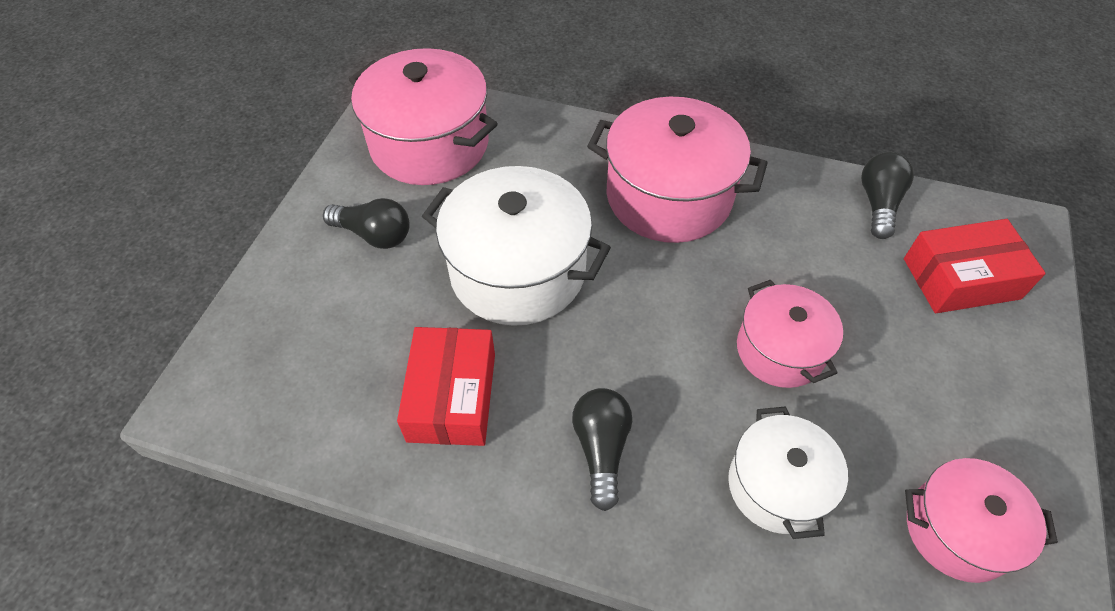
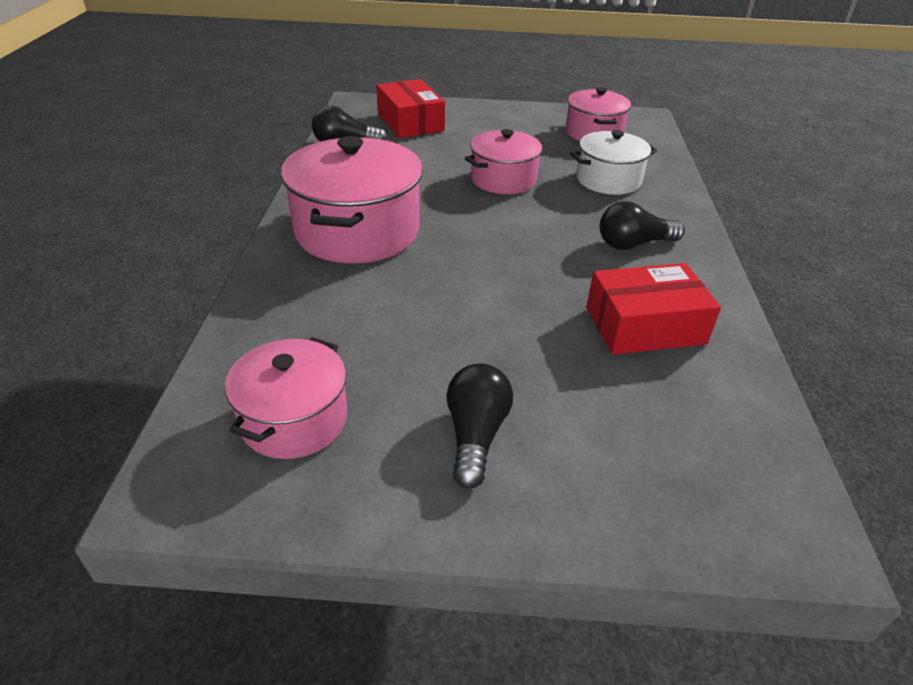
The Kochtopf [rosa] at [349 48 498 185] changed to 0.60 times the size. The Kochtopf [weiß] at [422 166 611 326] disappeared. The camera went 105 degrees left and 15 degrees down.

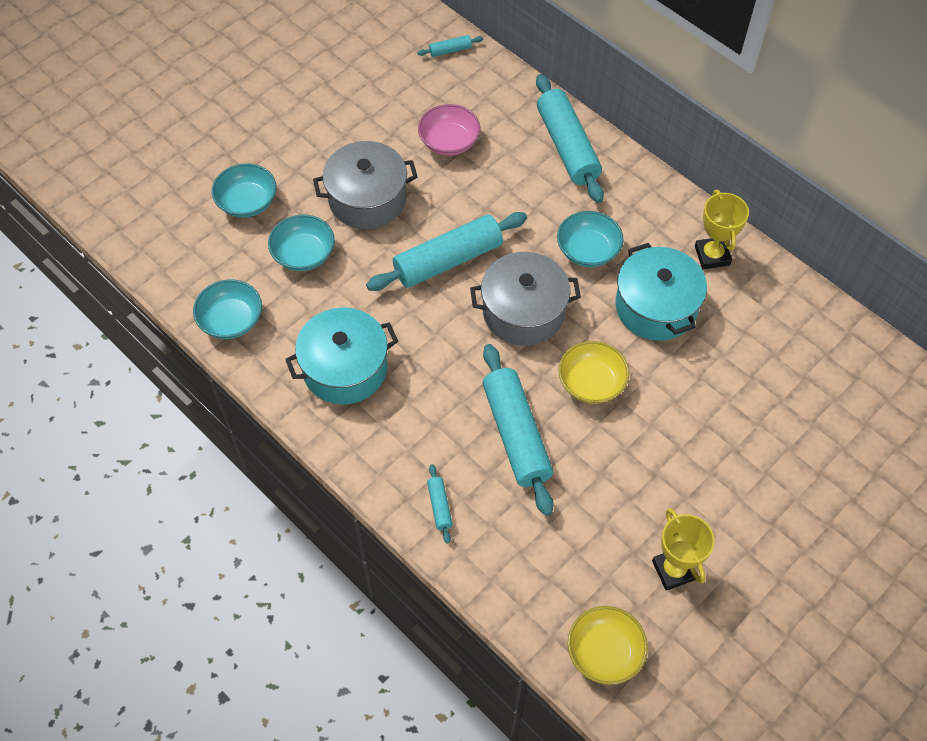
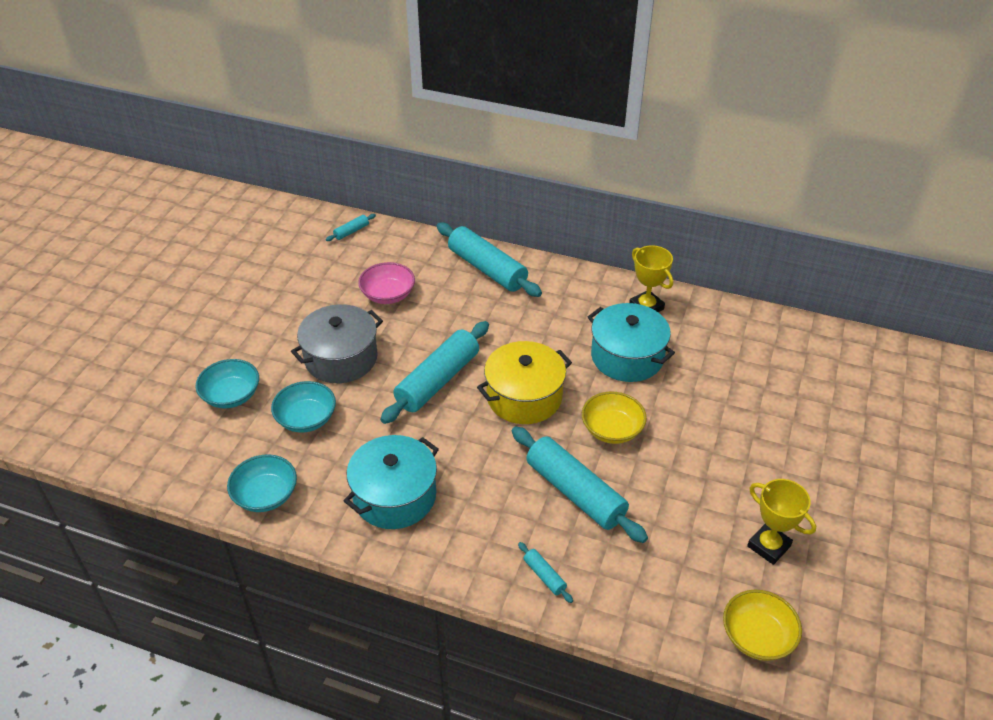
The Kochtopf [grau] at [470 252 581 346] became the Kochtopf [gelb] at [477 341 572 424]. The Schüssel [türkis] at [557 211 623 267] disappeared. The camera went 25 degrees left and 15 degrees down.

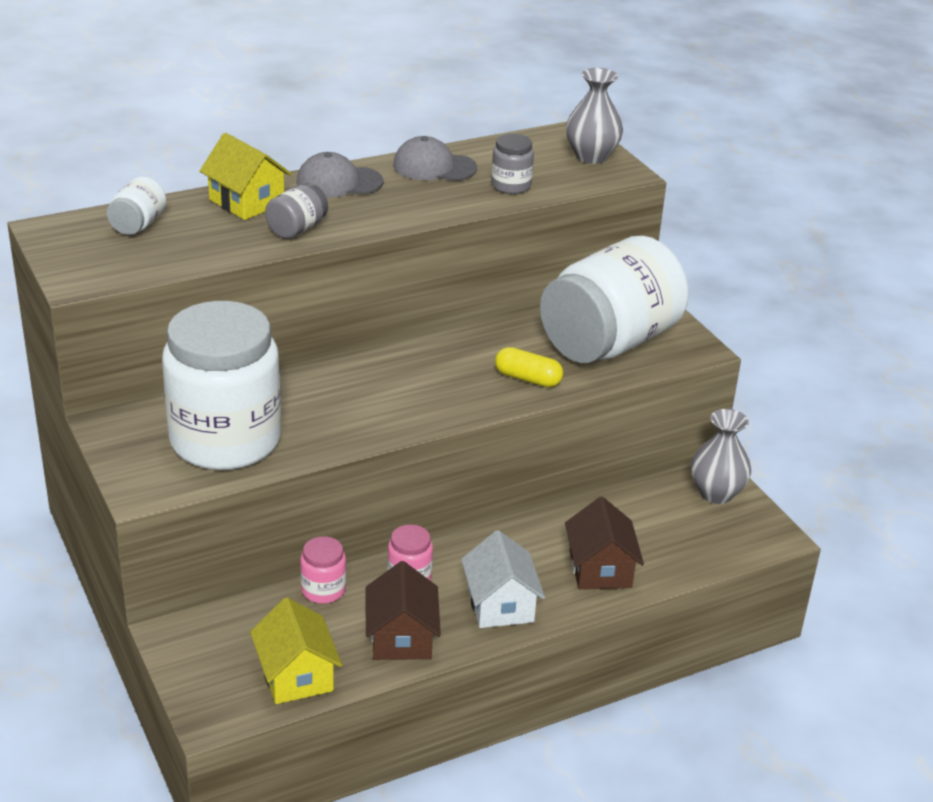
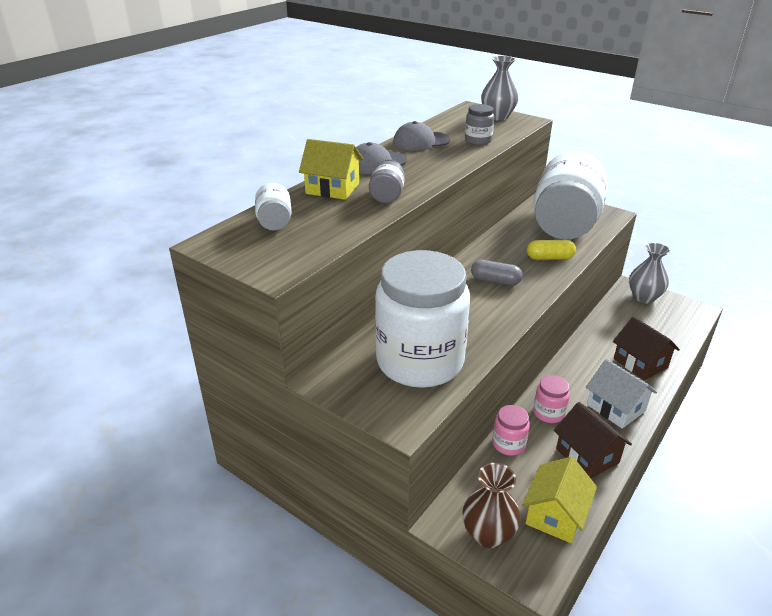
The Haus [gelb] at [250 598 342 704] turned 75 degrees clockwise. The Vase [braun] at [462 463 521 548] appeared. The Kapsel [grau] at [471 260 523 286] appeared. The camera went 25 degrees left and 0 degrees up.

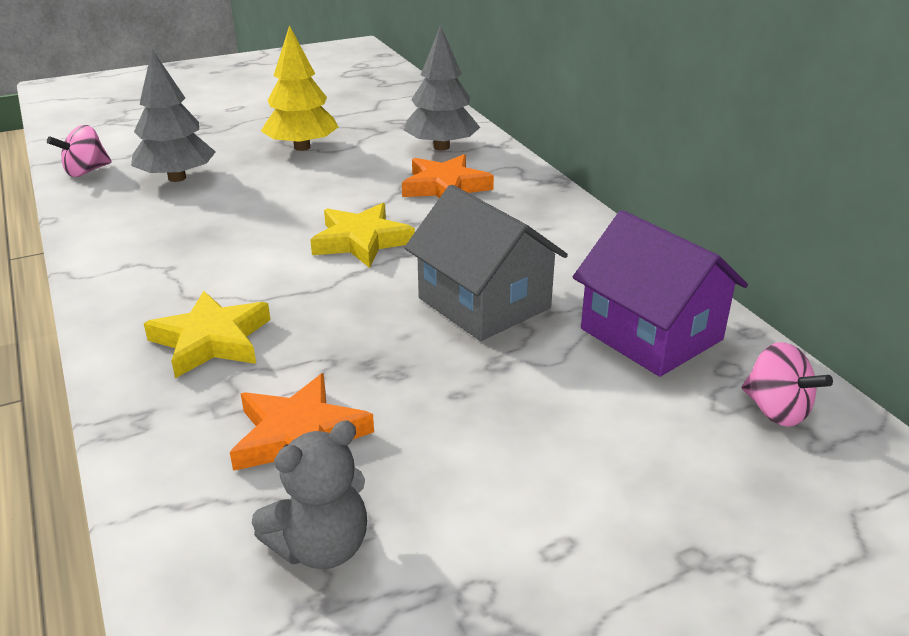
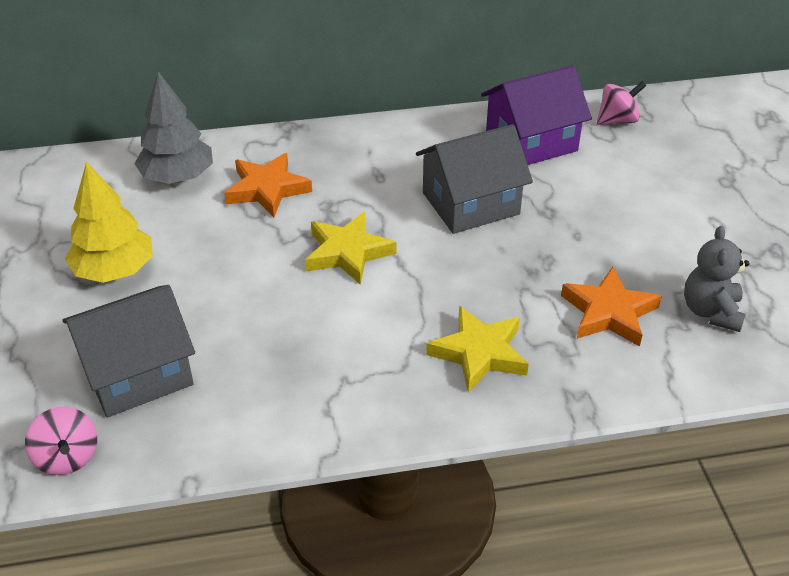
The Baum [grau] at [131 49 216 182] was replaced by the Haus [grau] at [62 285 195 418]. The Teddybär [grau] at [252 421 367 569] turned 150 degrees counterclockwise. The camera went 75 degrees left and 10 degrees up.

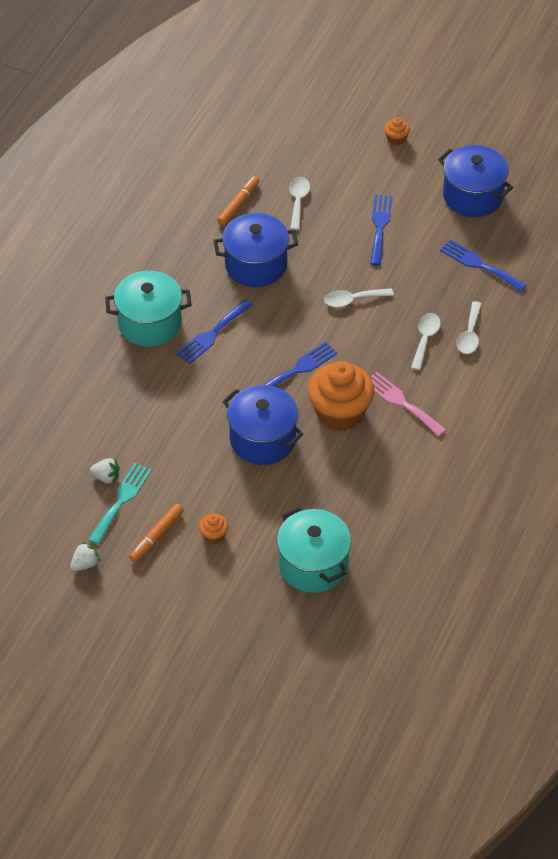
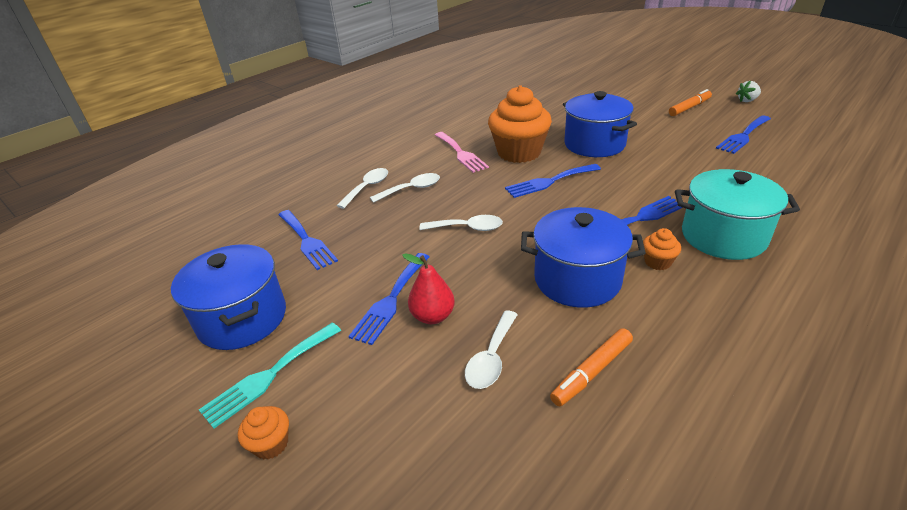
The Gabel [türkis] moved from [89 463 152 545] to [199 323 341 428]. The Erdbeere [weiß] at [90 458 120 484] was replaced by the Gabel [blau] at [716 116 771 154]. The Muffin [orange] moved from [199 513 228 544] to [643 228 681 270]. The Kochtopf [türkis] at [277 507 351 593] disappeared. The Löffel [weiß] at [411 313 441 370] turned 150 degrees counterclockwise. The Birne [rot] at [402 253 455 324] appeared. The camera went 160 degrees left and 15 degrees down.

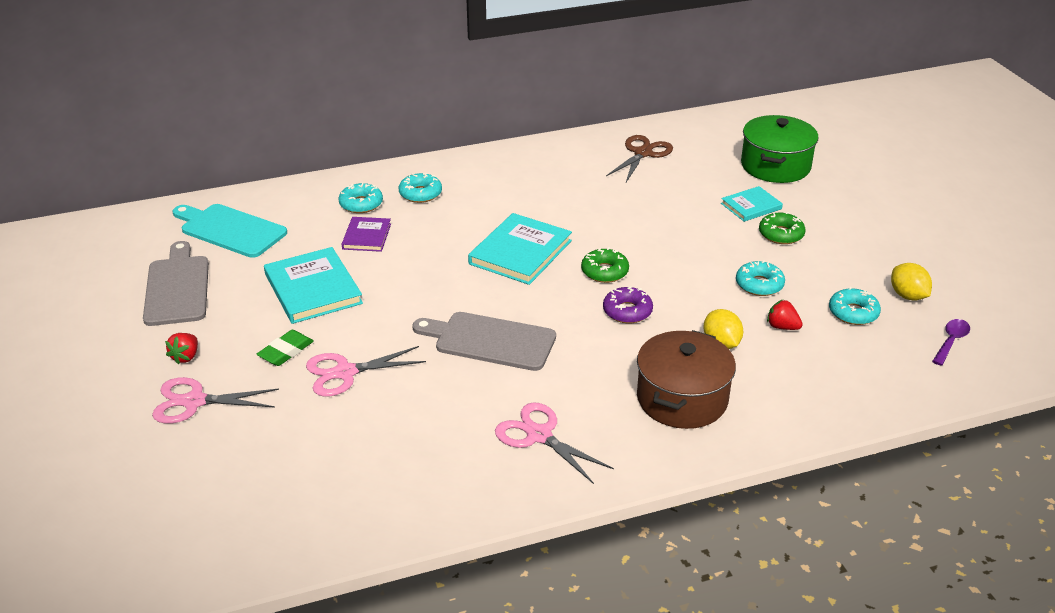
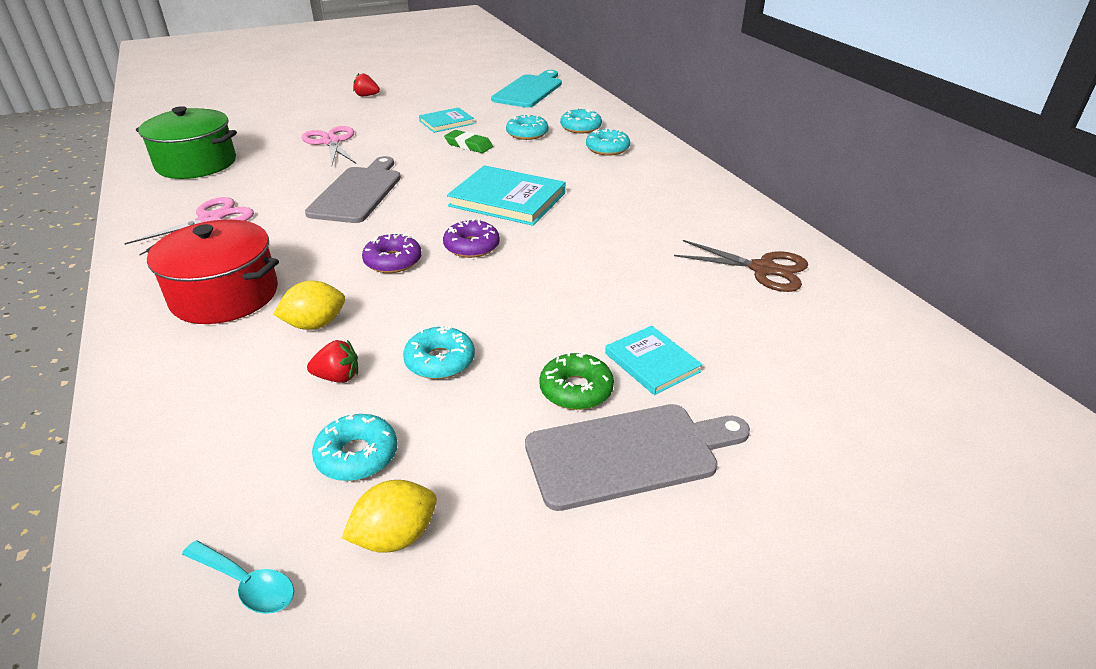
The Schneidebrett [grau] moved from [143 241 209 326] to [525 404 750 511]. The Schere [rosa] at [152 377 279 424] disappeared. The Radiergummi [grün] moved from [257 330 314 366] to [444 130 493 153]. The Buch [türkis] at [264 247 363 324] changed to 0.58 times the size. The Buch [lila] at [342 217 391 252] was replaced by the Donut [türkis] at [506 114 548 140]. The Donut [grün] at [581 248 629 283] became the Donut [lila] at [443 219 500 258]. The Kochtopf [braun] at [637 330 736 429] became the Kochtopf [rot] at [146 219 279 324]. The Kochtopf [grün] moved from [741 115 819 183] to [136 106 237 179]. The Erdbeere [rot] at [767 300 803 330] turned 60 degrees clockwise. The Löffel [lila] at [932 319 970 366] became the Löffel [türkis] at [182 541 294 614]. The camera went 85 degrees right and 0 degrees up.

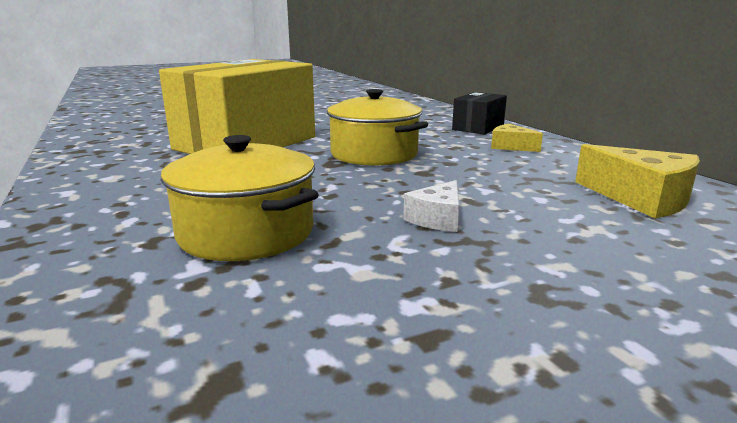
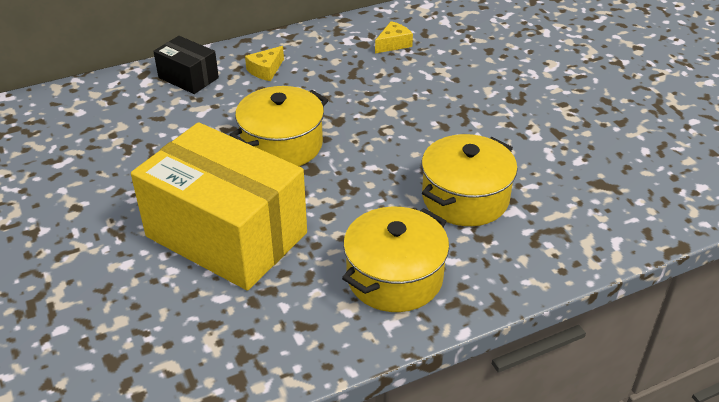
The Käse [weiß] at [403 180 459 232] disappeared. The Käse [gelb] at [575 144 700 219] changed to 0.60 times the size. The Kochtopf [gelb] at [342 207 449 312] appeared. The camera went 90 degrees left and 20 degrees up.

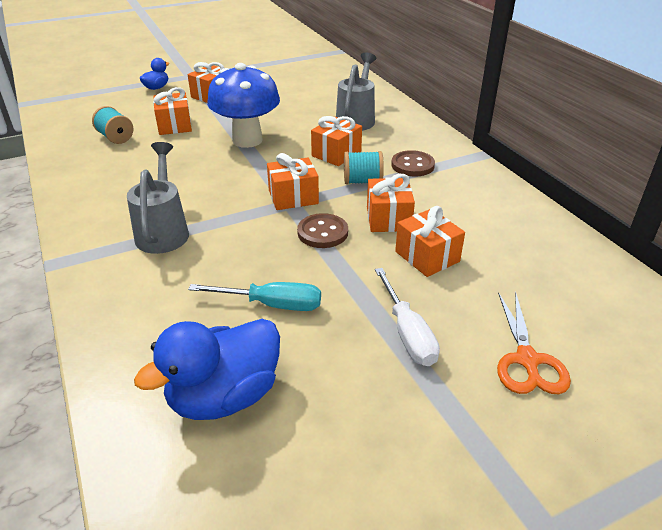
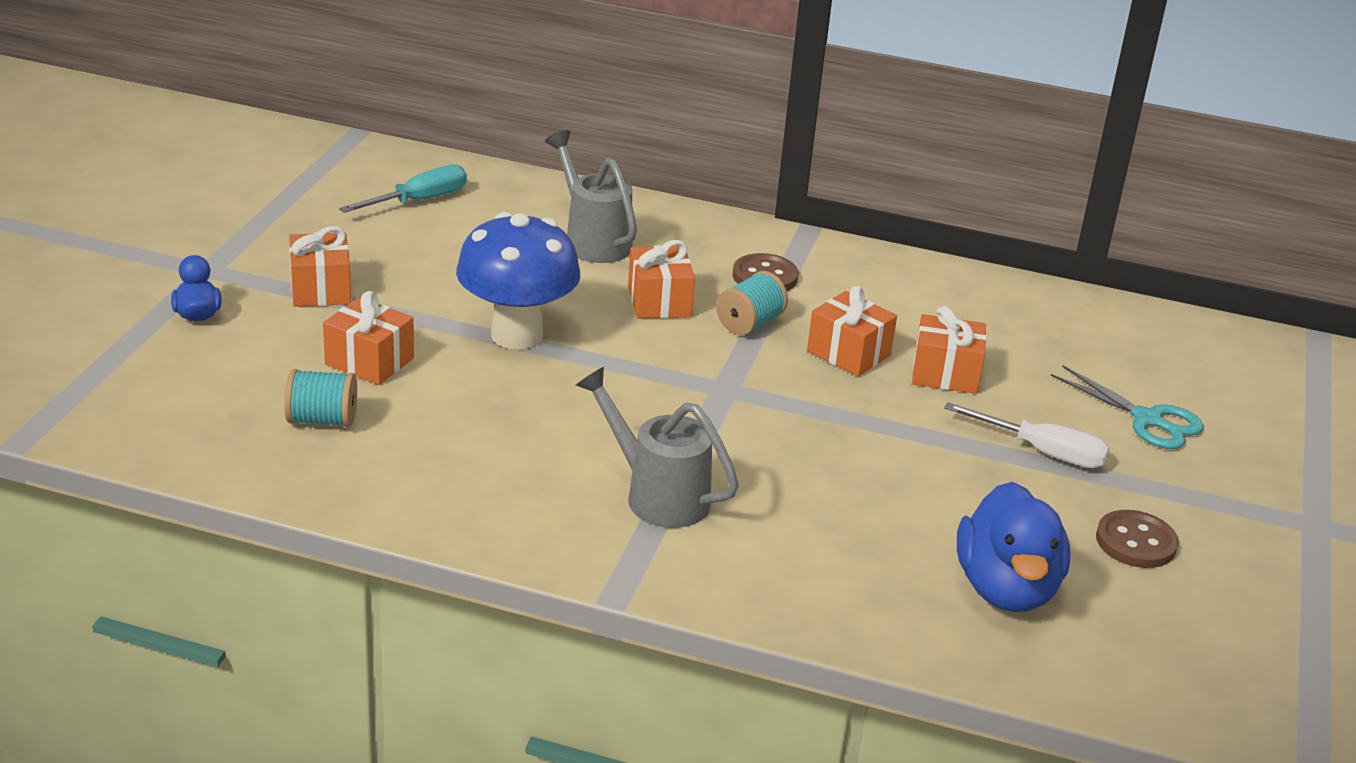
The Schraubenzieher [türkis] moved from [188 282 321 311] to [339 164 467 213]. The Geschenk [orange] at [267 153 319 210] disappeared. The Knopf [braun] moved from [297 213 348 248] to [1096 510 1179 568]. The Schere [orange] at [497 291 571 394] became the Schere [türkis] at [1051 365 1204 449]. The camera went 50 degrees left and 5 degrees down.

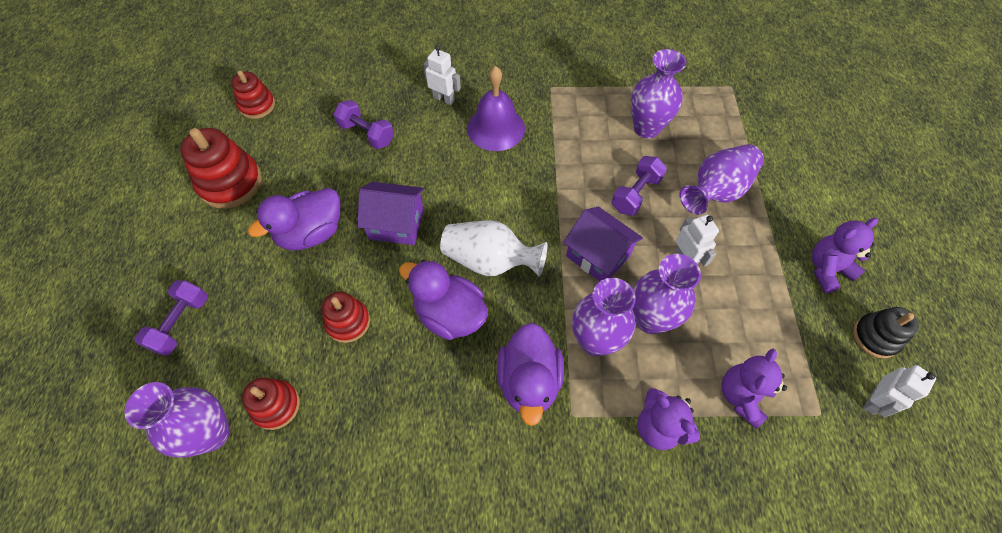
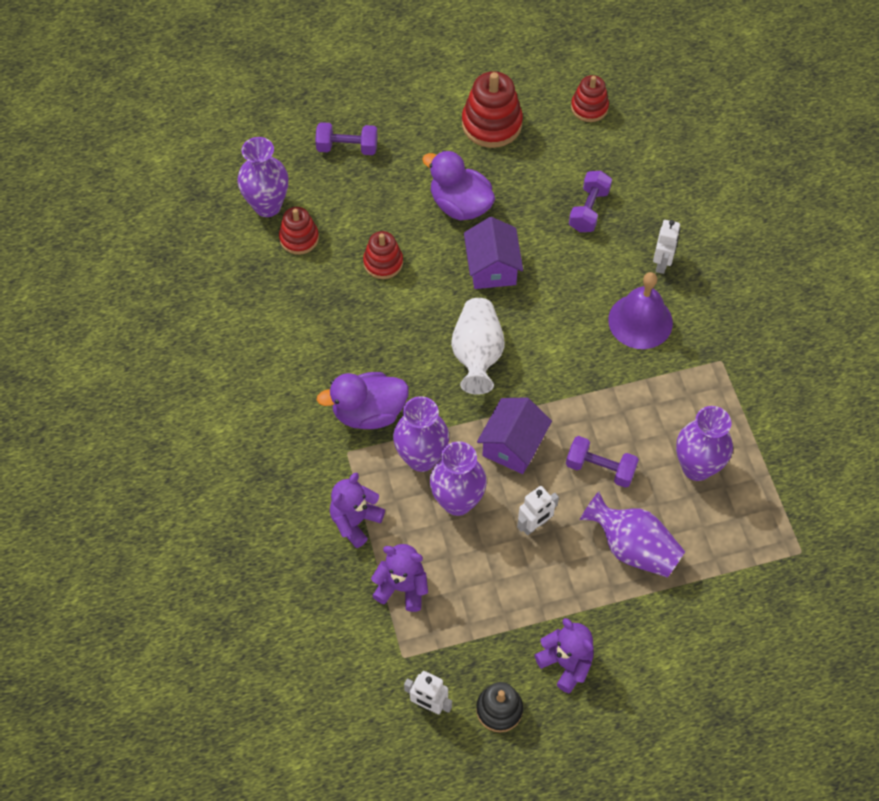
The Ente [lila] at [399 260 488 340] disappeared. The camera went 75 degrees right and 0 degrees up.

